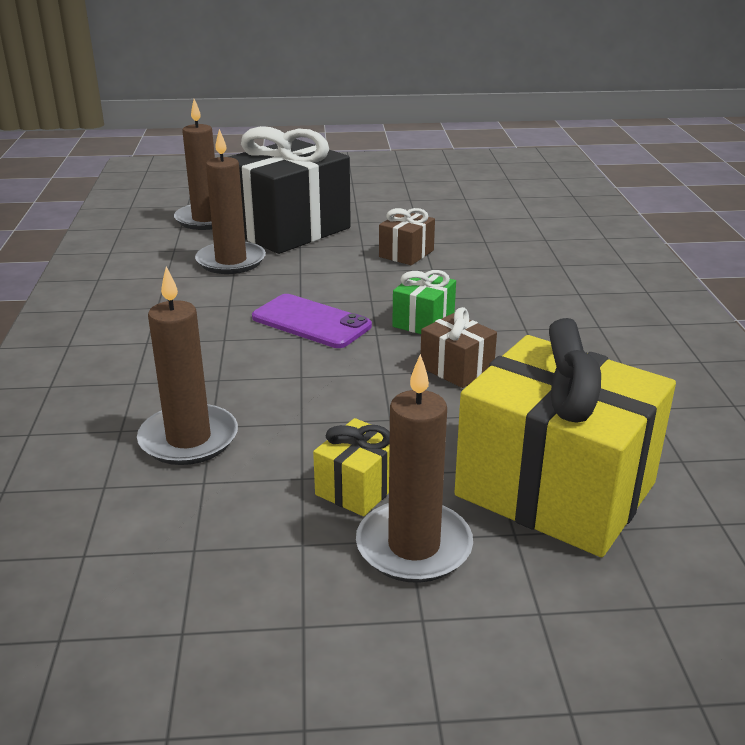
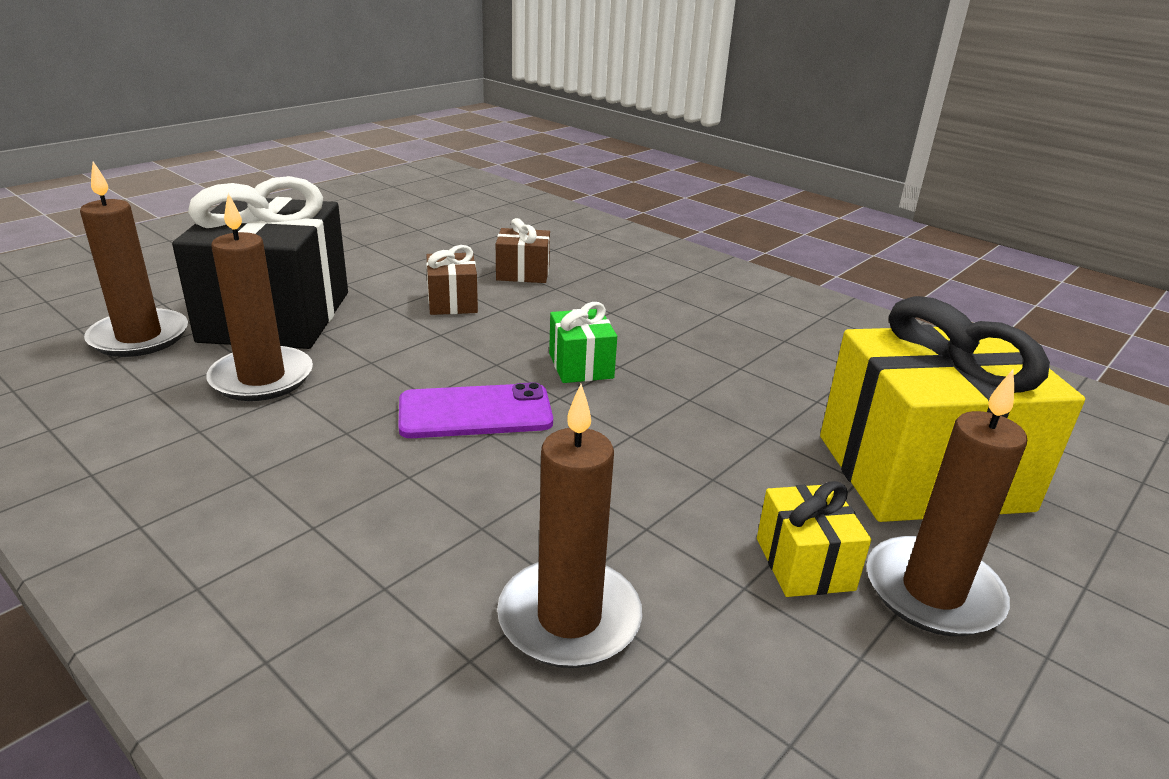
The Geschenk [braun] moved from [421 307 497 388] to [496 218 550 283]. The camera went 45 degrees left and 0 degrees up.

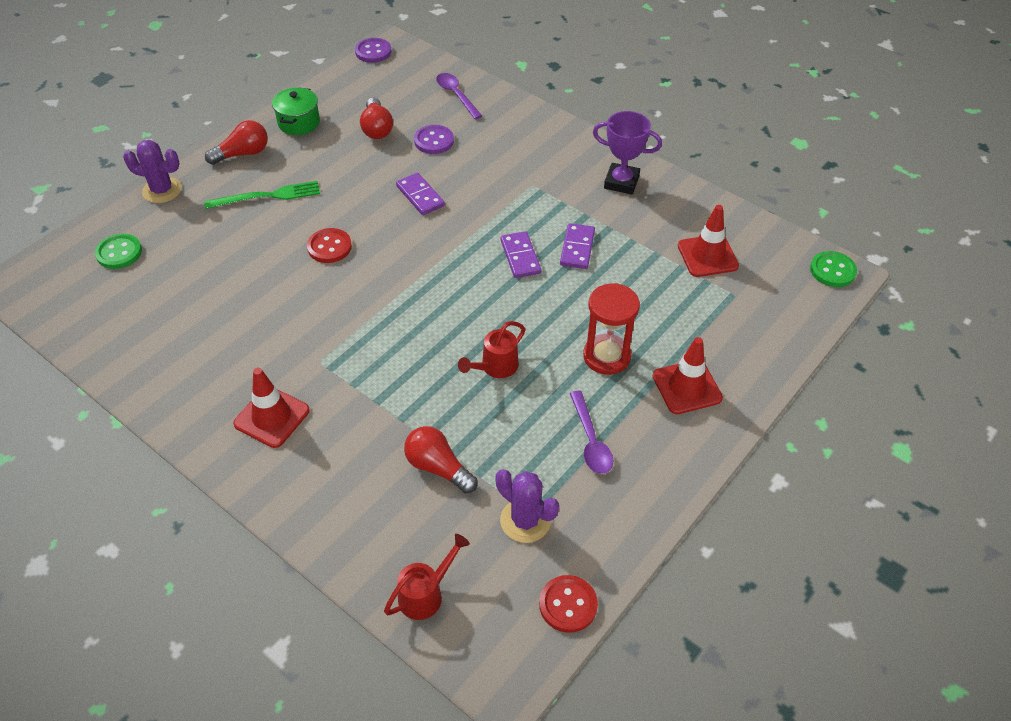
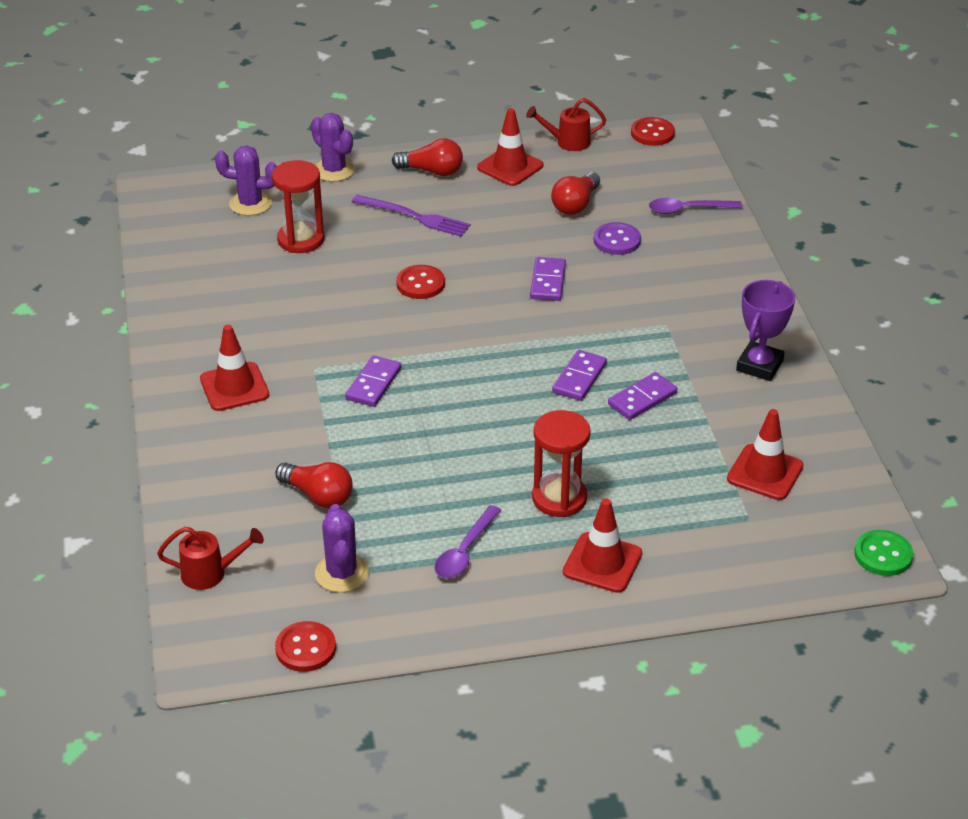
The Knopf [grün] at [95 234 142 269] was replaced by the Kaktus [lila] at [215 146 277 216]. The Gabel [grün] at [204 181 320 209] became the Gabel [lila] at [352 195 470 237]. The Kochtopf [grün] at [272 88 320 135] was replaced by the Leitkegel [rot] at [477 108 543 186]. The Knopf [lila] at [355 38 391 63] became the Knopf [rot] at [631 117 675 146]. The Glühbirne [rot] at [404 426 478 493] turned 135 degrees clockwise. The Löffel [lila] at [436 73 482 119] turned 105 degrees counterclockwise. The Gießkanne [rot] moved from [458 321 525 378] to [526 98 606 151]. The Pokal [lila] at [593 111 662 194] turned 60 degrees clockwise. The Sanduhr [rot] at [272 160 324 253] appeared. The Dominostein [lila] at [345 356 401 407] appeared. The camera went 40 degrees right and 10 degrees down.

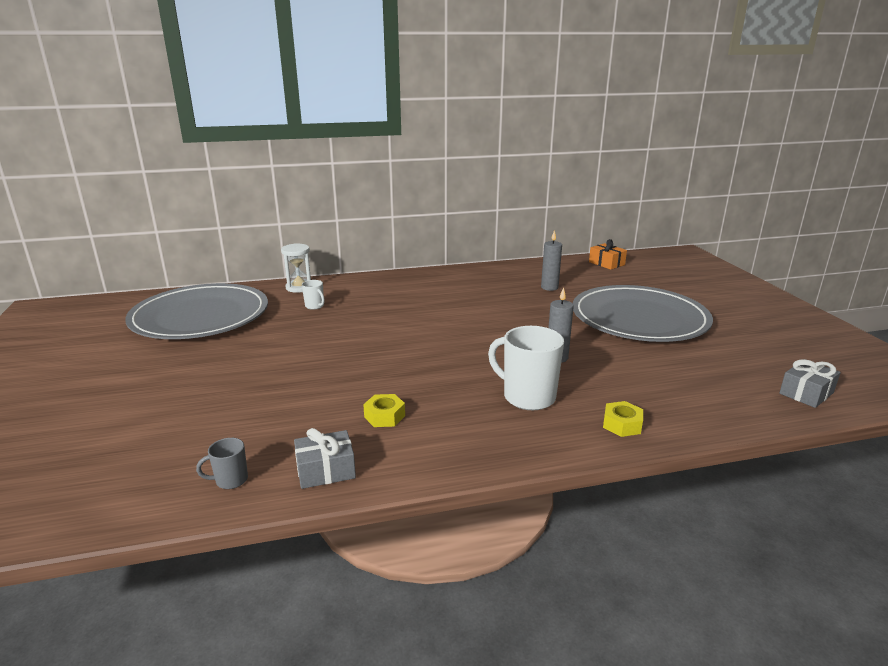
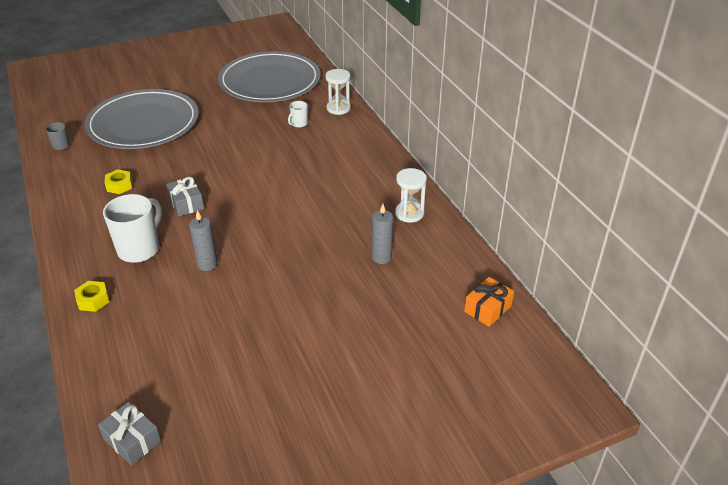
The Geschenk [grau] moved from [294 428 356 489] to [166 177 204 216]. The Teller [grau] moved from [573 285 713 342] to [84 89 199 149]. The Sanduhr [weiß] at [395 168 427 223] appeared. The camera went 80 degrees right and 15 degrees up.

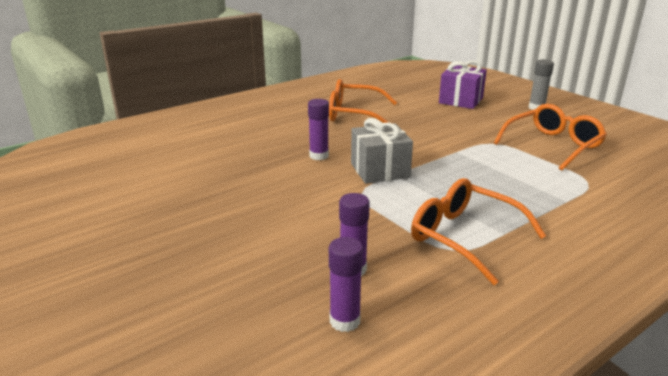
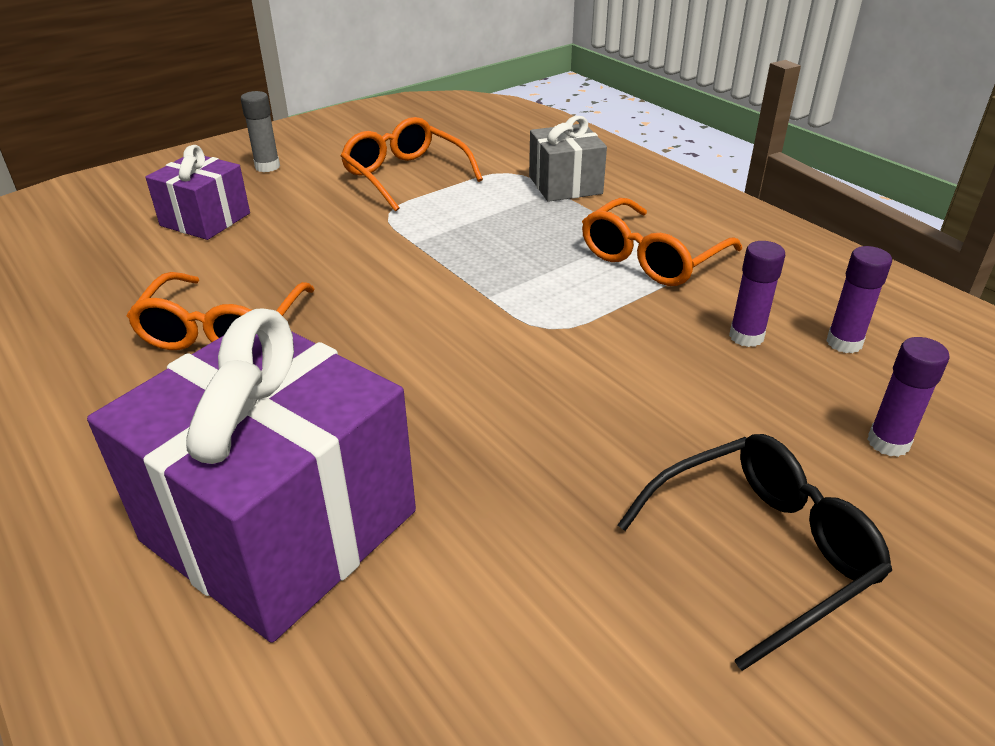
The Klebestift [lila] moved from [308 99 329 160] to [867 337 950 457]. The Geschenk [grau] moved from [351 118 413 184] to [529 116 607 202]. The Geschenk [lila] at [87 308 416 643] appeared. The Brille [schwarz] at [618 434 892 671] appeared. The camera went 90 degrees left and 10 degrees up.

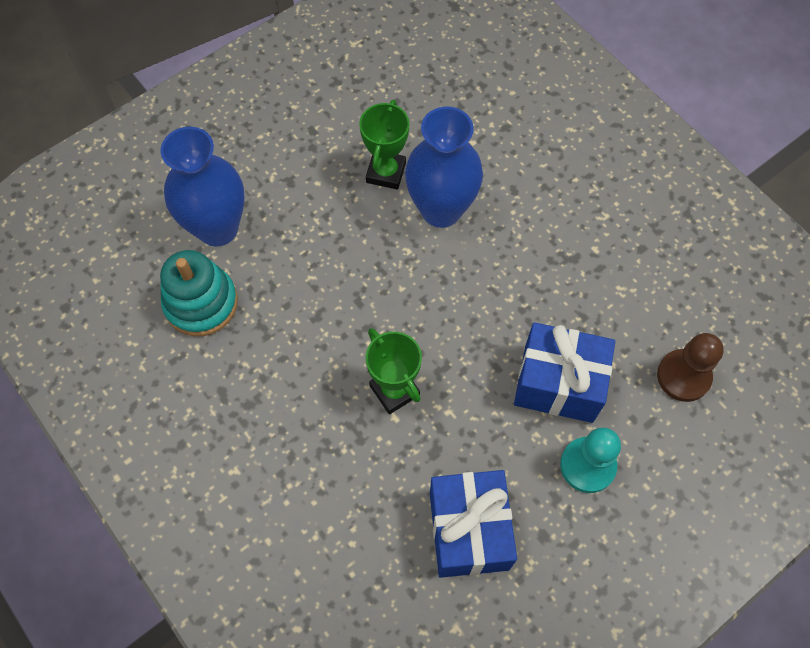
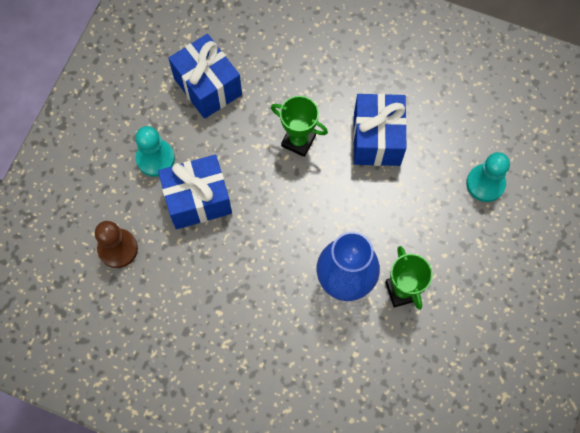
The Vase [blau] at [160 127 244 246] was replaced by the Bauer [türkis] at [466 152 510 202]. The Stapelspielzeug [türkis] at [160 250 238 336] disappeared. The Geschenk [blau] at [353 93 407 166] appeared. The camera went 150 degrees right and 5 degrees up.

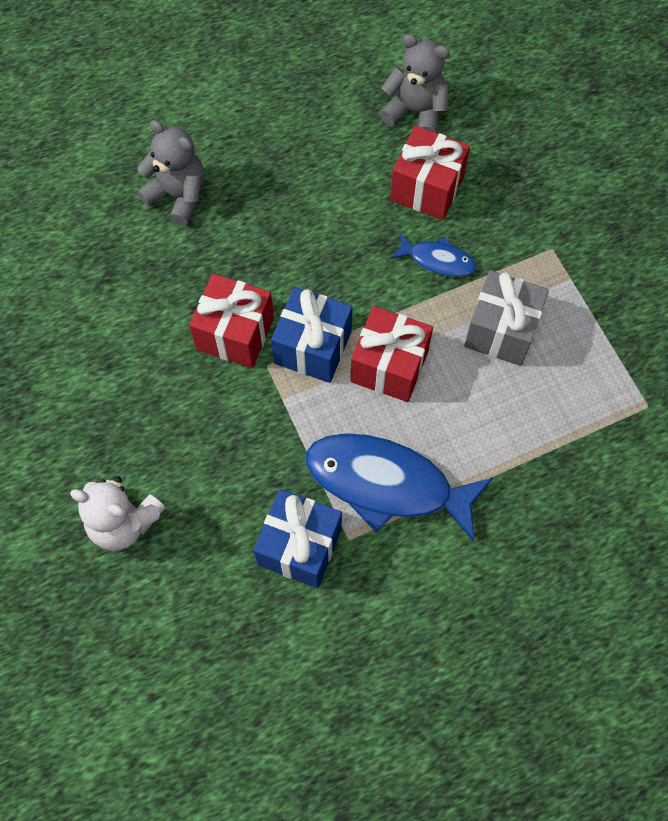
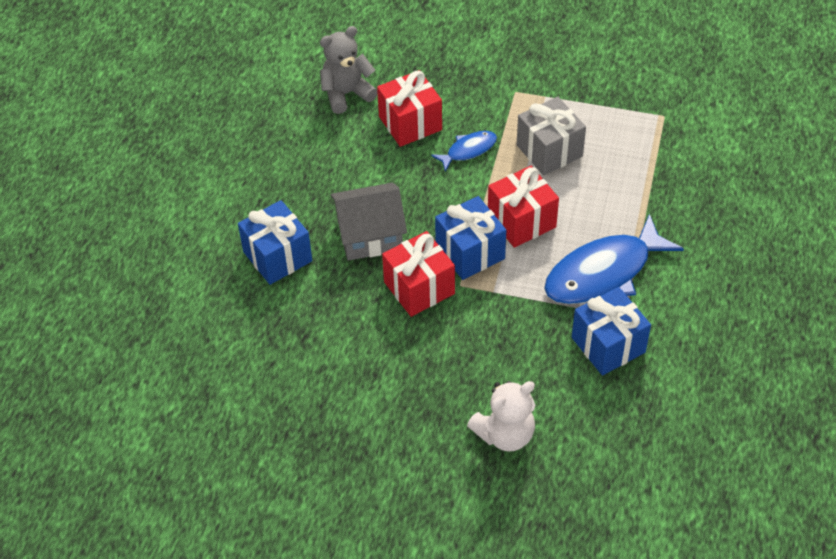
The Teddybär [grau] at [137 120 205 226] was replaced by the Geschenk [blau] at [238 200 312 285]. The Haus [grau] at [331 183 407 261] appeared. The camera went 50 degrees left and 15 degrees down.

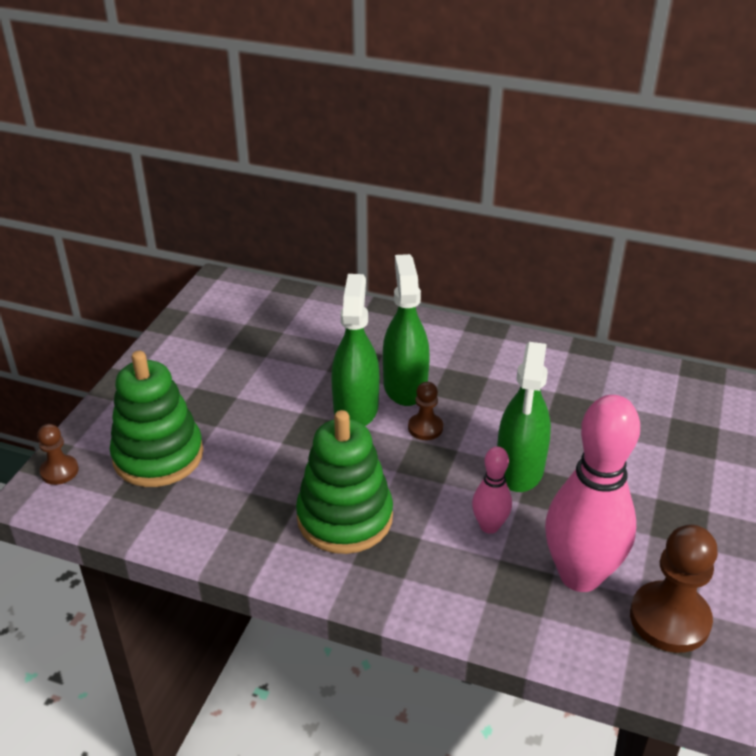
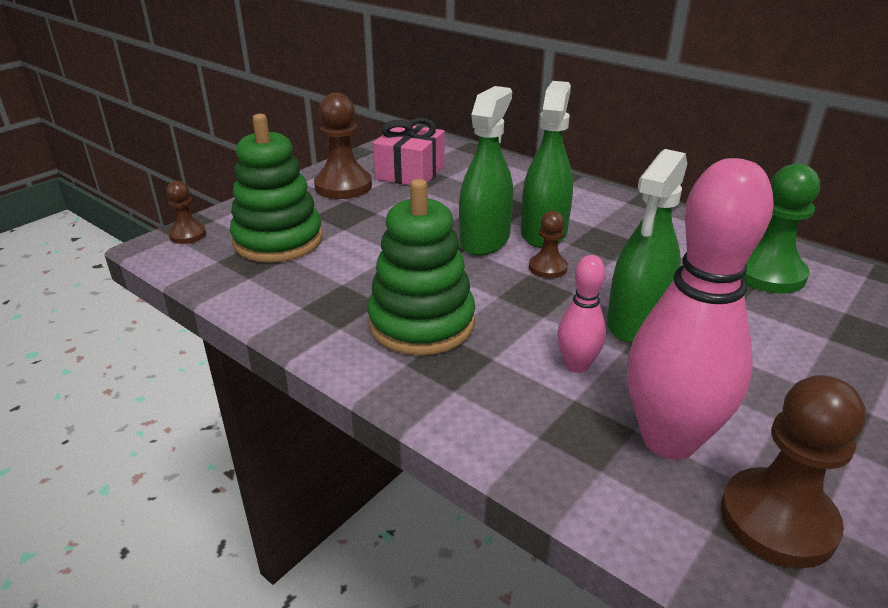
The Bauer [braun] at [314 93 372 199] appeared. The Geschenk [rosa] at [373 118 445 185] appeared. The Bauer [grün] at [743 163 820 293] appeared. The camera went 20 degrees right and 5 degrees down.

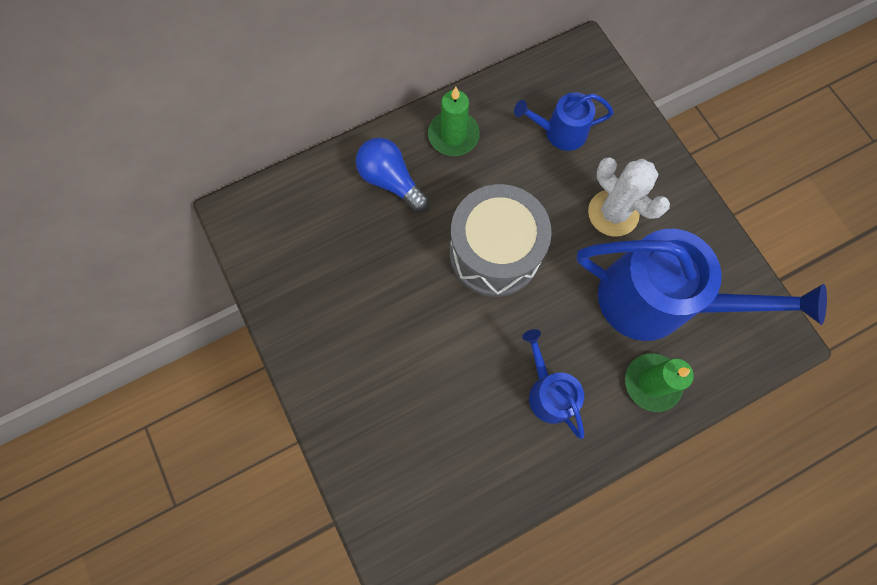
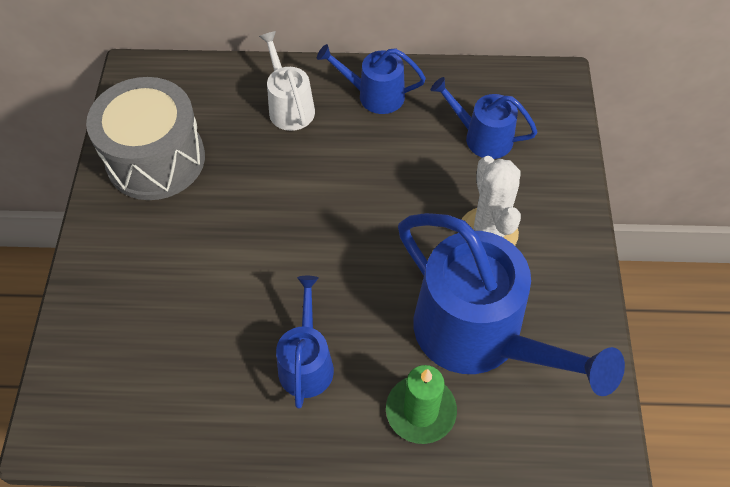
The Glühbirne [blau] at [356 138 429 212] was replaced by the Gießkanne [weiß] at [259 31 315 131]. The Kerze [grün] at [428 87 480 156] was replaced by the Gießkanne [blau] at [317 44 426 114]. The Trommel [grau] moved from [450 184 552 297] to [86 77 205 200]. The camera went 30 degrees right and 15 degrees down.

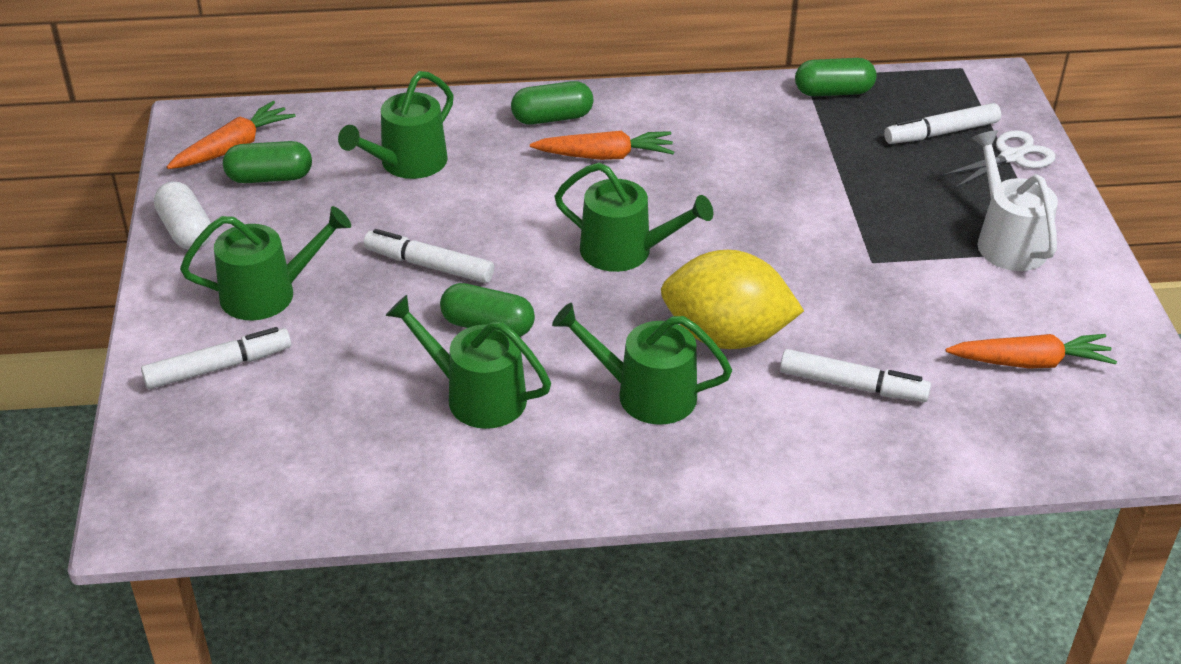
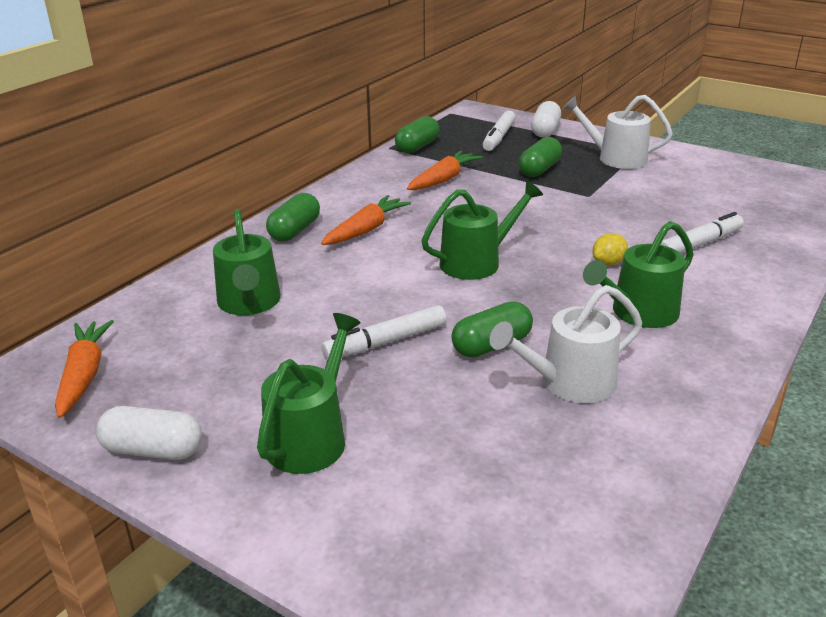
The Filzstift [weiß] at [141 327 291 389] disappeared. The Kapsel [grün] moved from [223 141 312 183] to [519 137 562 177]. The Gießkanne [grün] at [385 295 551 429] became the Gießkanne [weiß] at [489 285 642 403]. The Zitrone [gelb] at [661 250 804 349] changed to 0.41 times the size. The Schere [weiß] at [941 130 1055 189] was replaced by the Kapsel [weiß] at [531 101 561 138]. The Karotte [orange] moved from [946 334 1117 369] to [407 151 483 190]. The camera went 50 degrees left and 10 degrees down.

